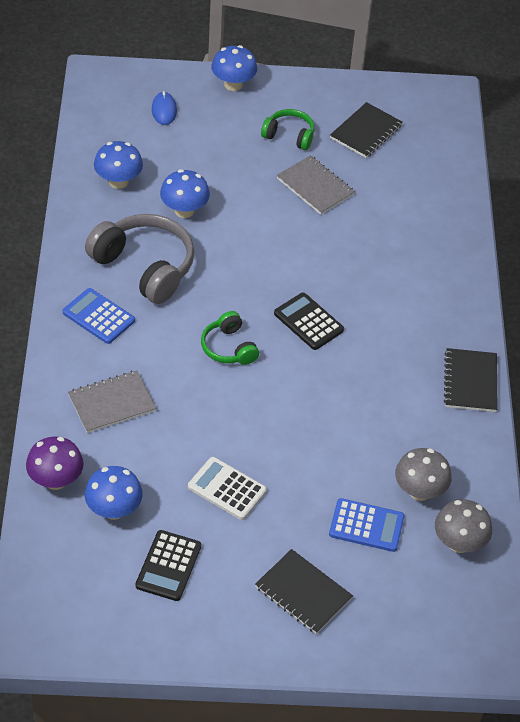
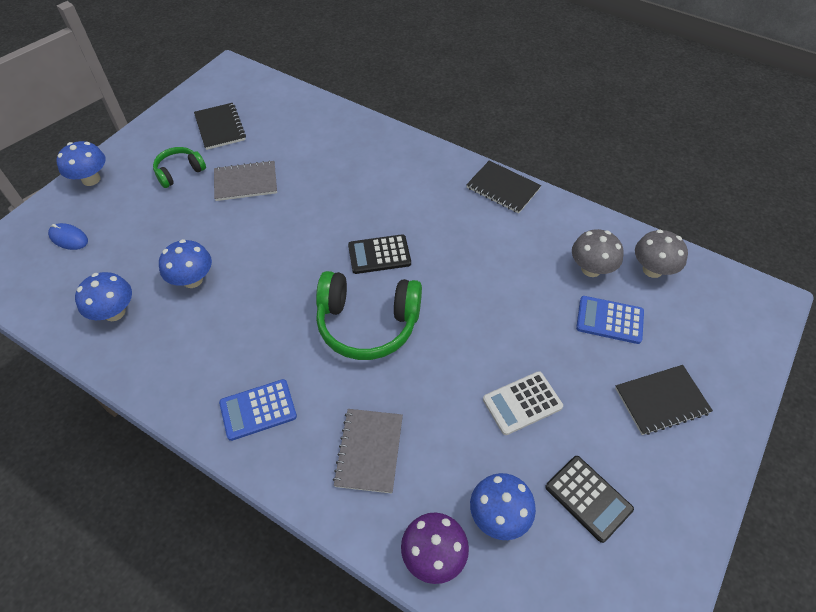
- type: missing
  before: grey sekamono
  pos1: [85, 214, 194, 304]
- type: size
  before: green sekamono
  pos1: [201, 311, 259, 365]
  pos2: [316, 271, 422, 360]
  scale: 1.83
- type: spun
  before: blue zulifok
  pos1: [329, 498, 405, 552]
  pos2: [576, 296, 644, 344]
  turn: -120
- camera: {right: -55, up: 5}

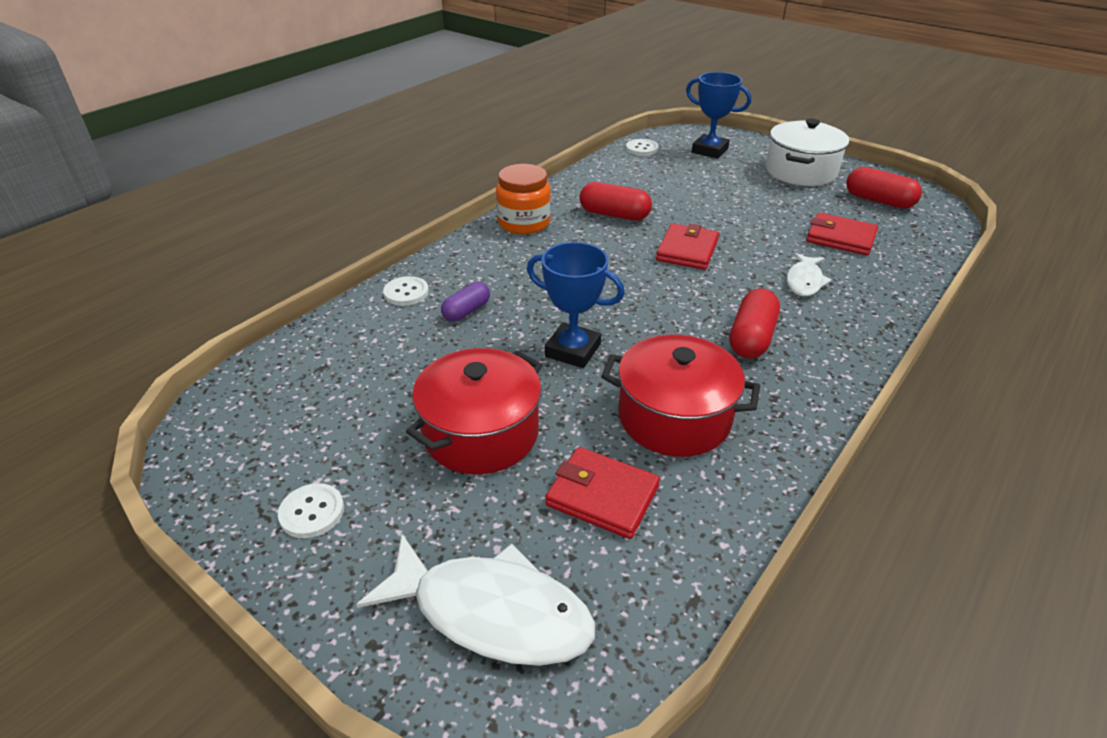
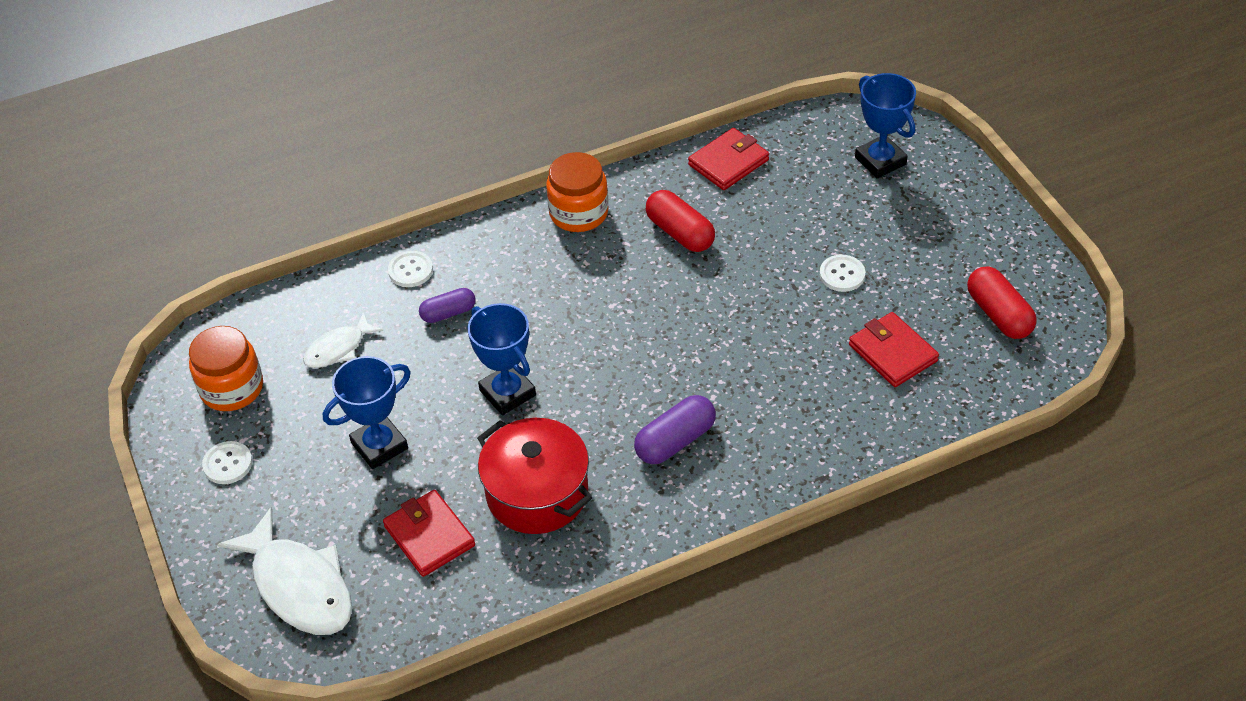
- type: missing
  before: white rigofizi
  pos1: [766, 119, 849, 186]
- type: relocated
  before: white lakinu
  pos1: [626, 139, 659, 156]
  pos2: [820, 255, 865, 292]
- type: relocated
  before: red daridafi
  pos1: [656, 223, 719, 270]
  pos2: [688, 128, 769, 190]
- type: relocated
  before: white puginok
  pos1: [787, 252, 832, 296]
  pos2: [303, 312, 383, 368]
- type: colour
  before: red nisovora
  after: purple nisovora
  pos1: [729, 288, 780, 359]
  pos2: [634, 395, 716, 464]
- type: exchanged
  before: red rigofizi
  after: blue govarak
  pos1: [406, 348, 542, 474]
  pos2: [323, 356, 411, 469]
- type: appeared
  after: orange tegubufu
  pos2: [189, 326, 263, 411]
- camera: {right: 30, up: 10}

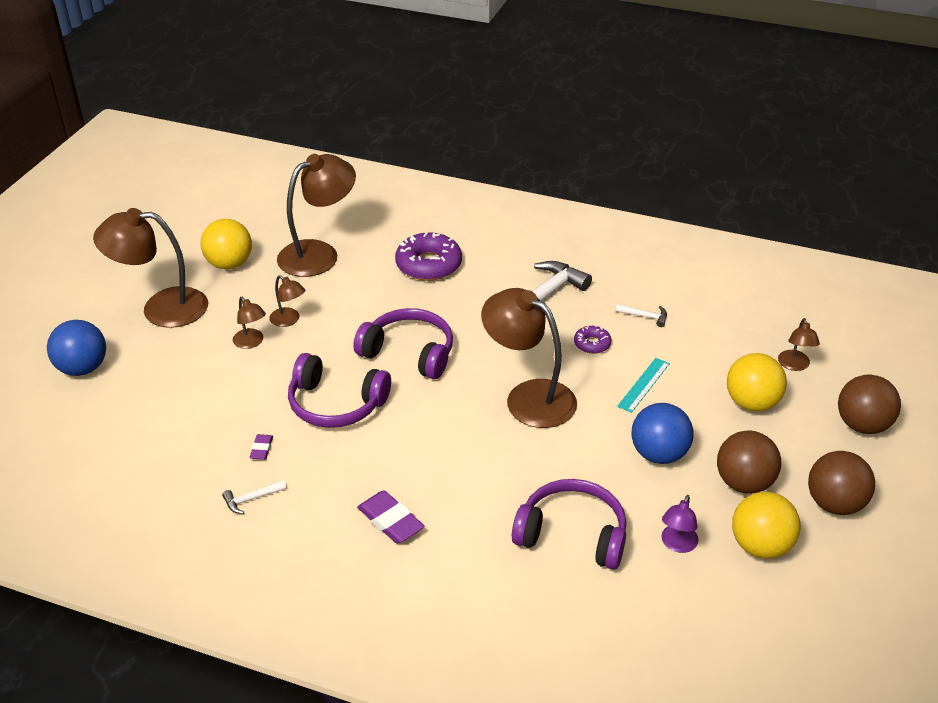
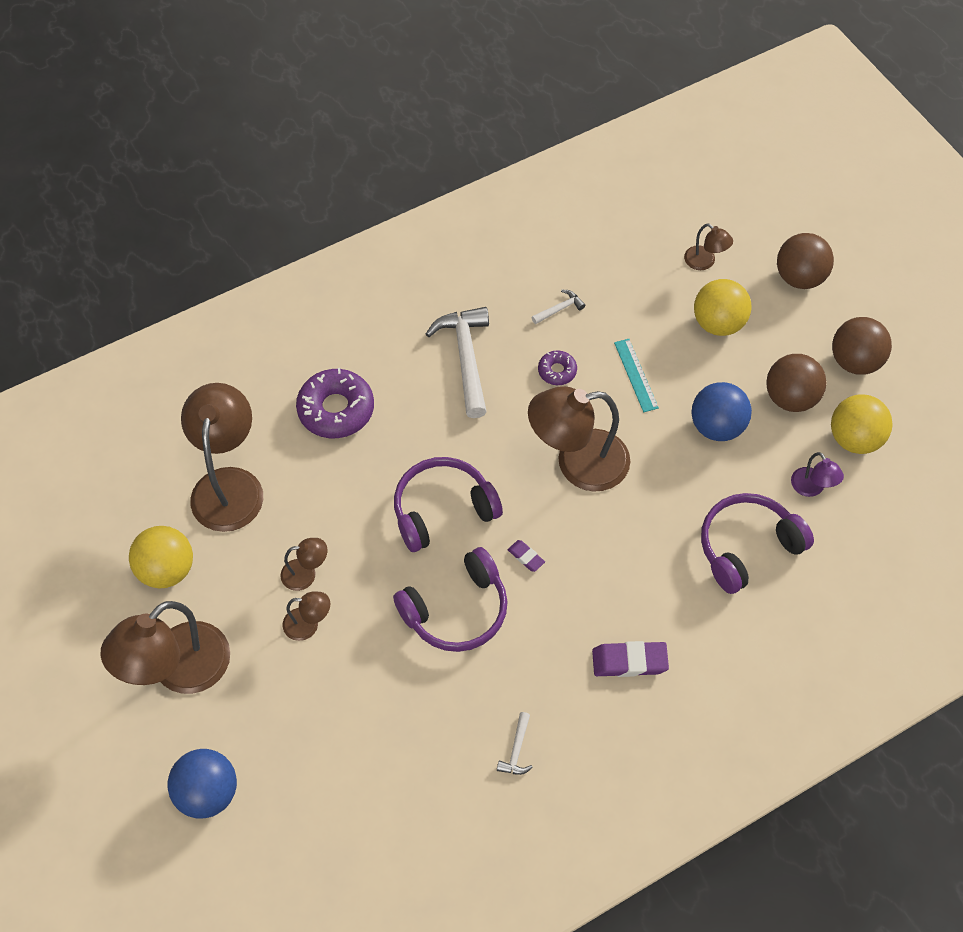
- type: relocated
  before: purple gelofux
  pos1: [250, 434, 273, 460]
  pos2: [508, 540, 545, 572]
- camera: {right: -50, up: 20}

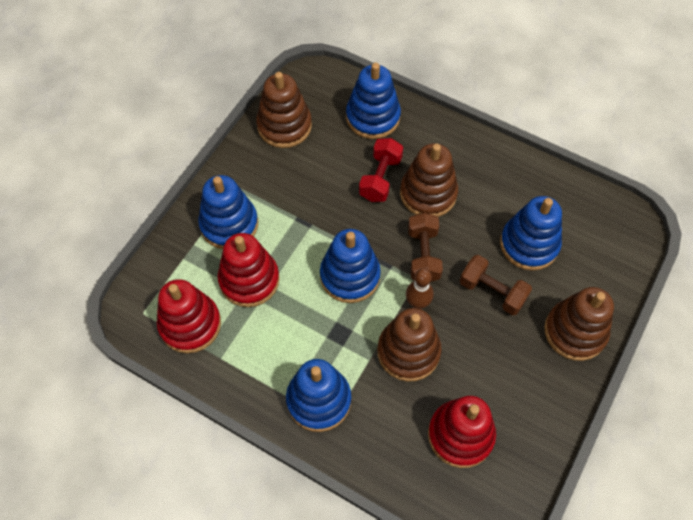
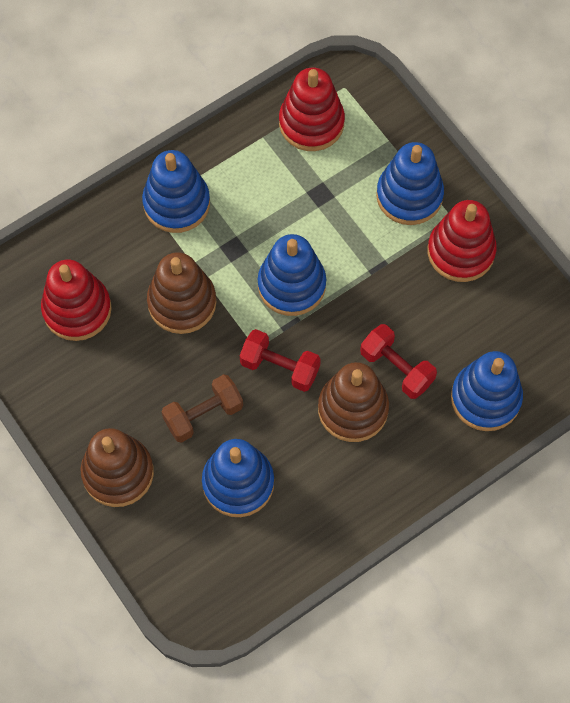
- type: missing
  before: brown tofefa
  pos1: [256, 72, 312, 148]
- type: colour
  before: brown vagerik
  after: red vagerik
  pos1: [408, 212, 443, 282]
  pos2: [240, 329, 321, 392]
- type: relocated
  before: red tofefa
  pos1: [218, 233, 280, 307]
  pos2: [428, 200, 497, 282]
- type: missing
  before: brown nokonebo
  pos1: [406, 268, 434, 309]
- camera: {right: 115, up: 5}

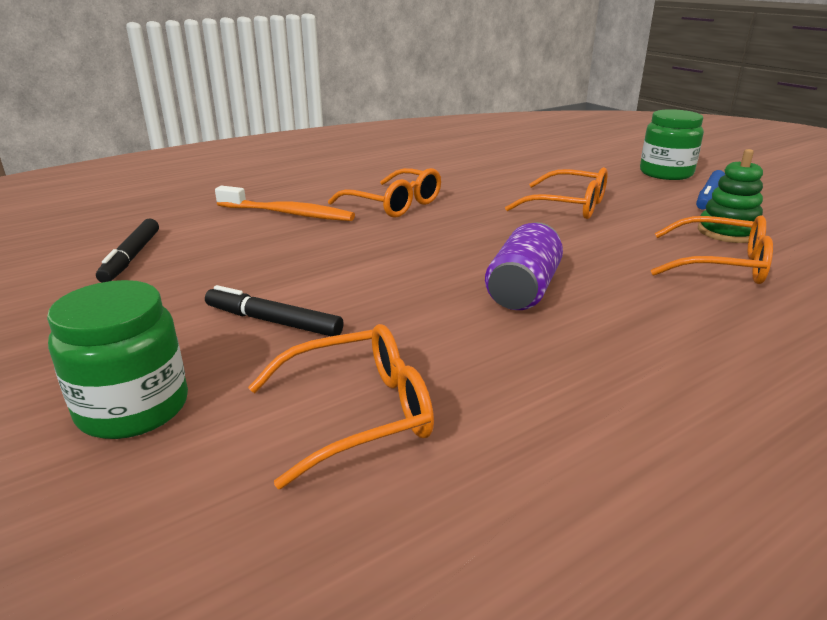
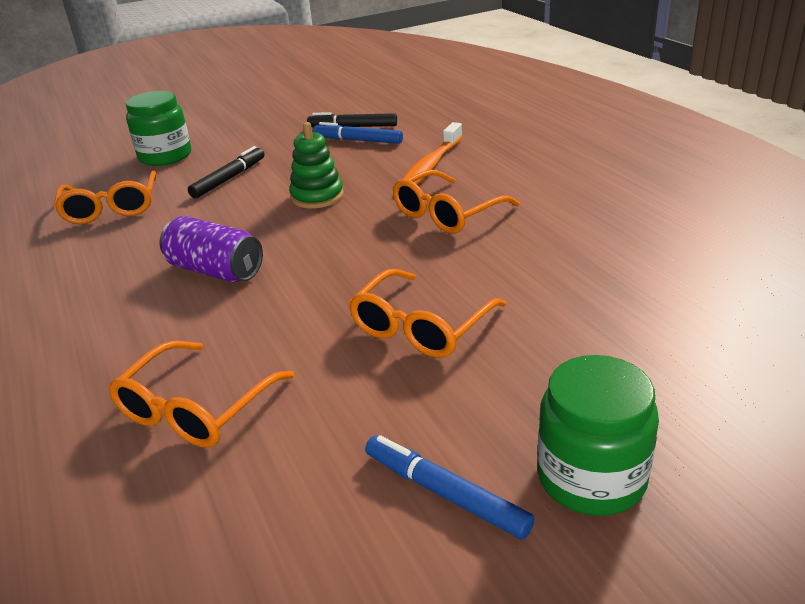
- type: relocated
  before: green tofefa
  pos1: [698, 149, 763, 243]
  pos2: [289, 122, 344, 209]
- type: appeared
  after: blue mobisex
  pos2: [313, 122, 403, 144]
- camera: {right: 100, up: 5}

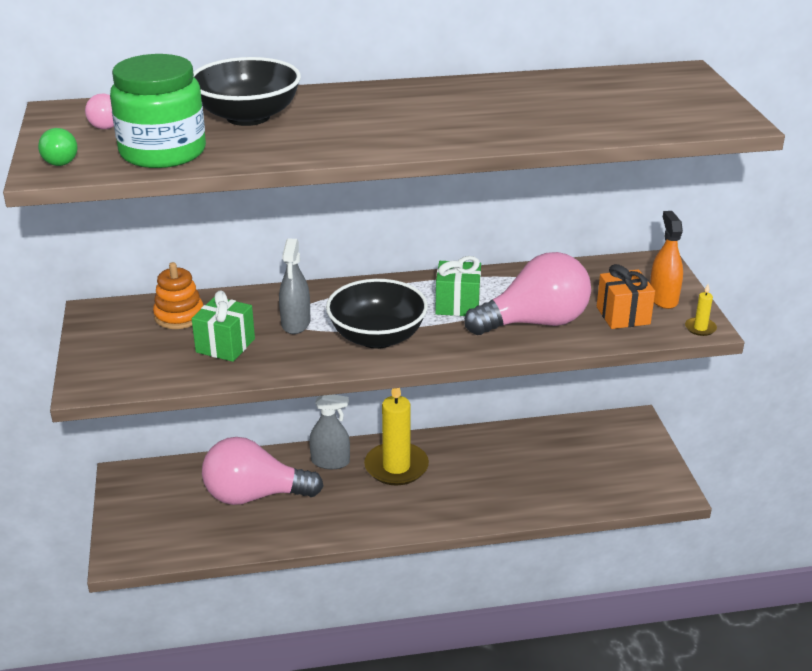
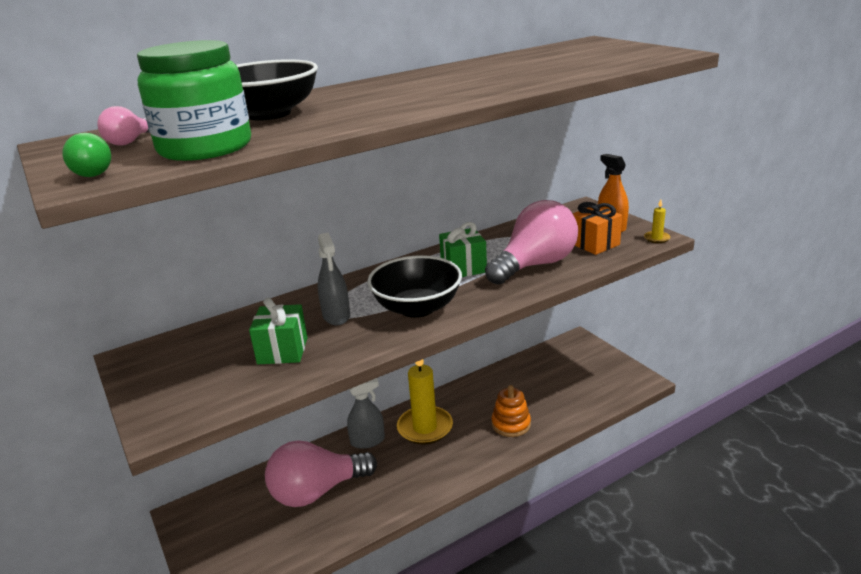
- type: relocated
  before: orange tofefa
  pos1: [153, 262, 203, 329]
  pos2: [491, 385, 531, 437]
- camera: {right: -20, up: -5}

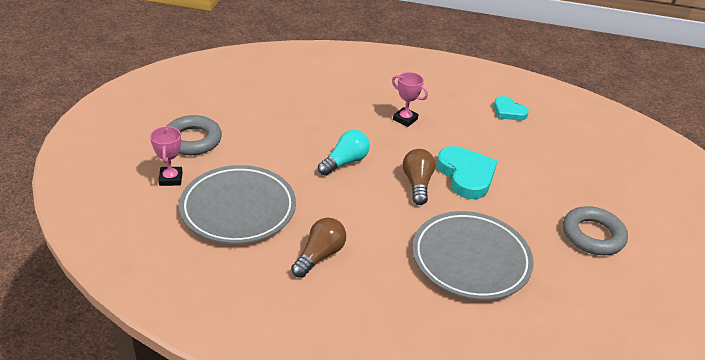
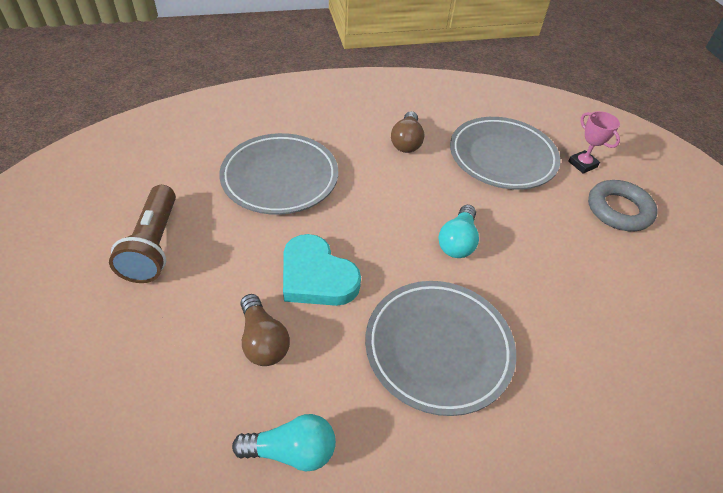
- type: exchanged
  before: pink govarak
  after: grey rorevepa
  pos1: [392, 72, 428, 127]
  pos2: [365, 281, 516, 416]
- type: exchanged
  before: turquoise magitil
  after: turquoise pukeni
  pos1: [494, 96, 529, 121]
  pos2: [232, 414, 336, 471]
- type: relocated
  before: brown pukeni
  pos1: [403, 149, 435, 205]
  pos2: [241, 294, 290, 366]
- type: exchanged
  before: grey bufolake
  after: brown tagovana
  pos1: [563, 206, 628, 255]
  pos2: [109, 185, 176, 283]
- camera: {right: 155, up: 10}

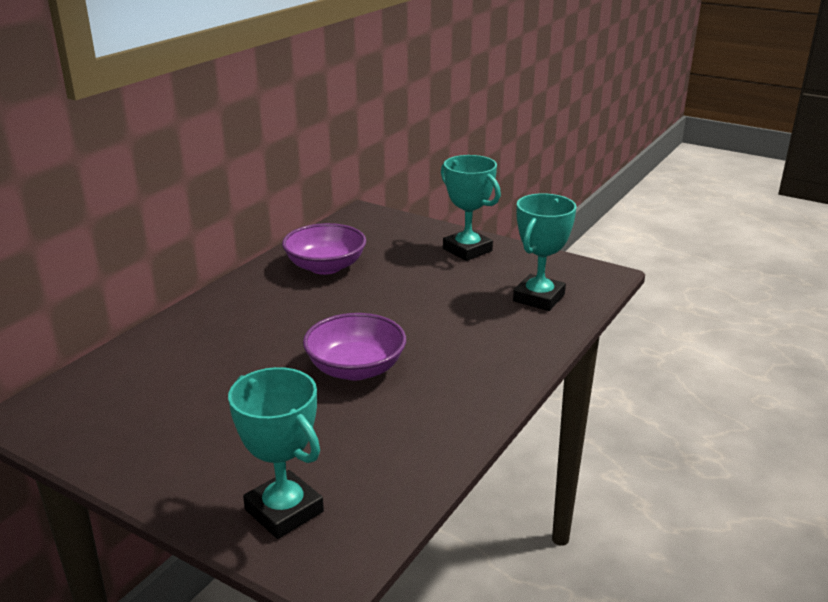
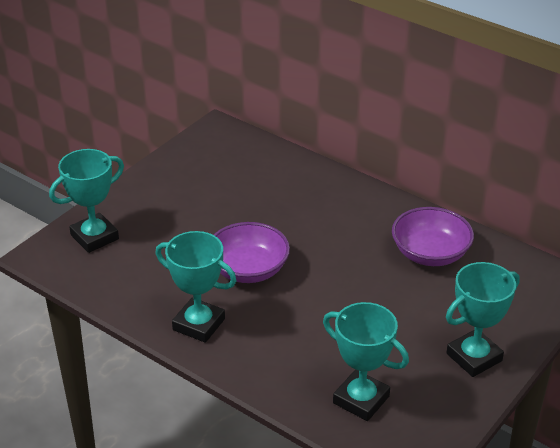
- type: appeared
  after: turquoise govarak
  pos2: [155, 231, 236, 343]
- camera: {right: 95, up: 10}

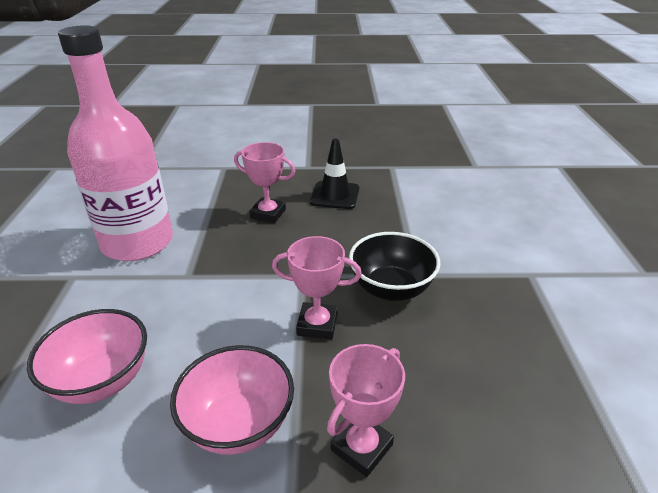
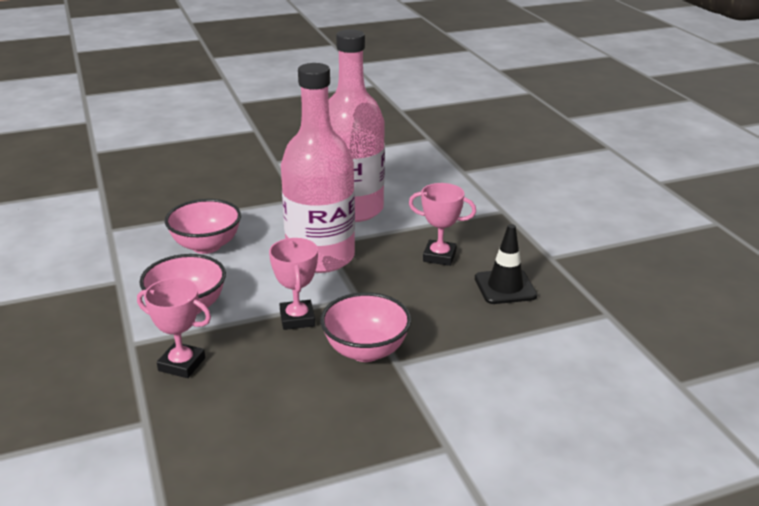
- type: spun
  before: pink govarak
  pos1: [234, 142, 295, 223]
  pos2: [409, 183, 476, 266]
  turn: -75
- type: colour
  before: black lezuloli
  after: pink lezuloli
  pos1: [349, 232, 441, 301]
  pos2: [320, 292, 411, 362]
- type: appeared
  after: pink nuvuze
  pos2: [281, 63, 355, 273]
- camera: {right: 70, up: -5}

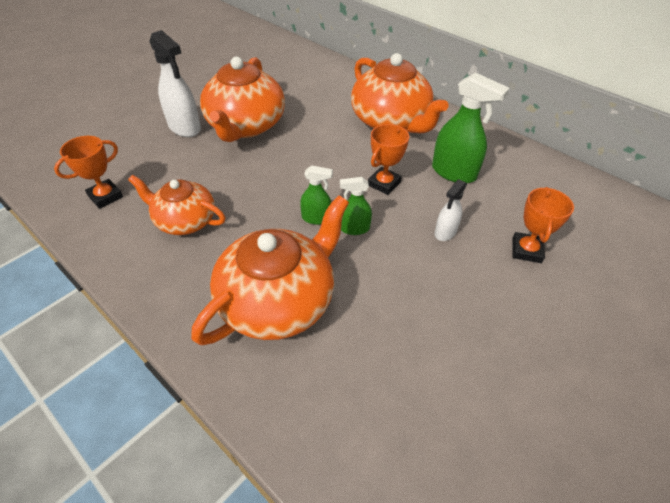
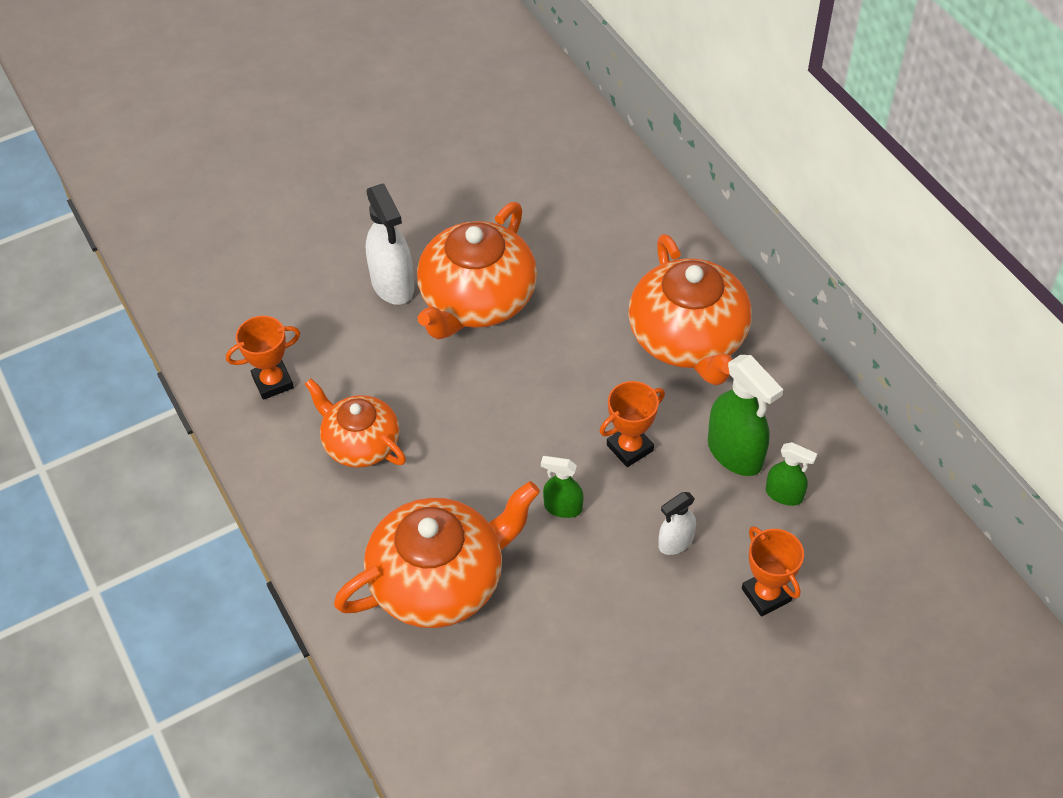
- type: relocated
  before: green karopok
  pos1: [300, 165, 333, 225]
  pos2: [766, 442, 817, 506]
- type: spun
  before: orange govarak
  pos1: [512, 187, 574, 263]
  pos2: [742, 526, 804, 617]
  turn: -60
- camera: {right: 20, up: 5}

